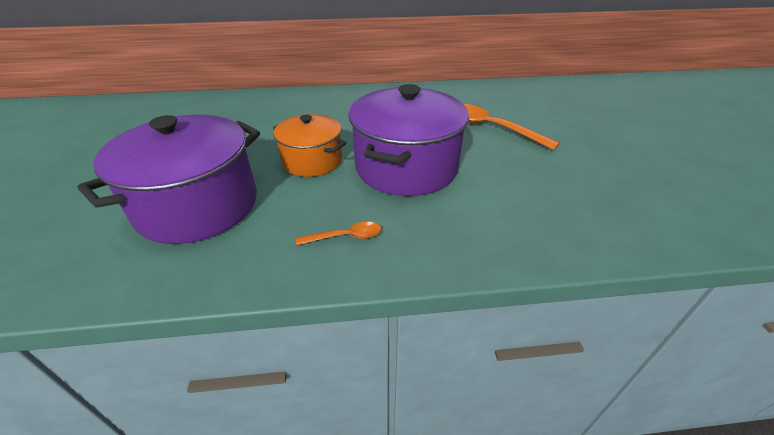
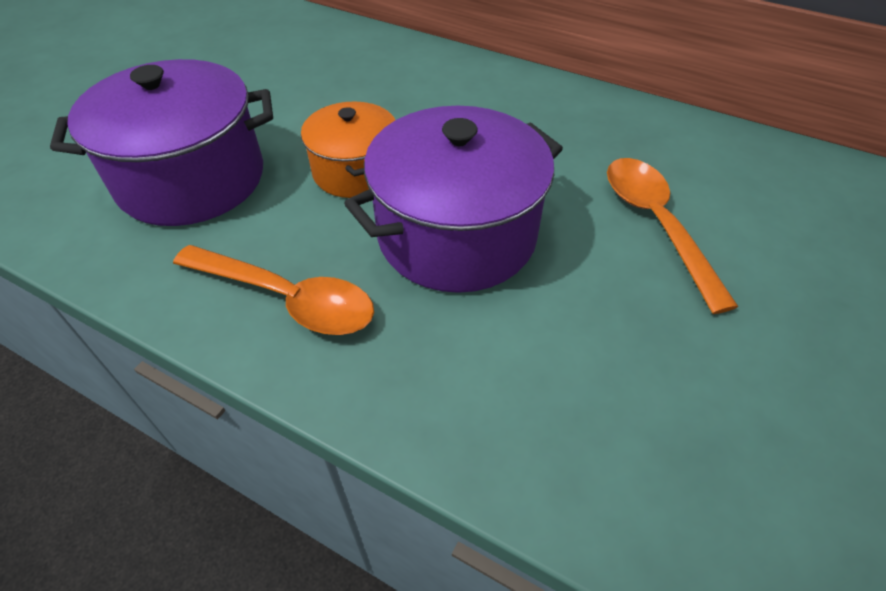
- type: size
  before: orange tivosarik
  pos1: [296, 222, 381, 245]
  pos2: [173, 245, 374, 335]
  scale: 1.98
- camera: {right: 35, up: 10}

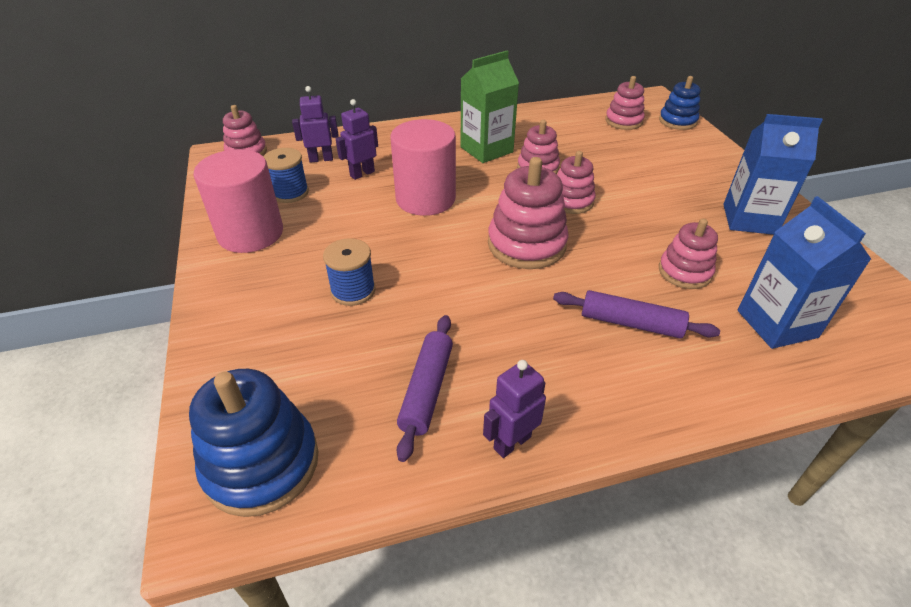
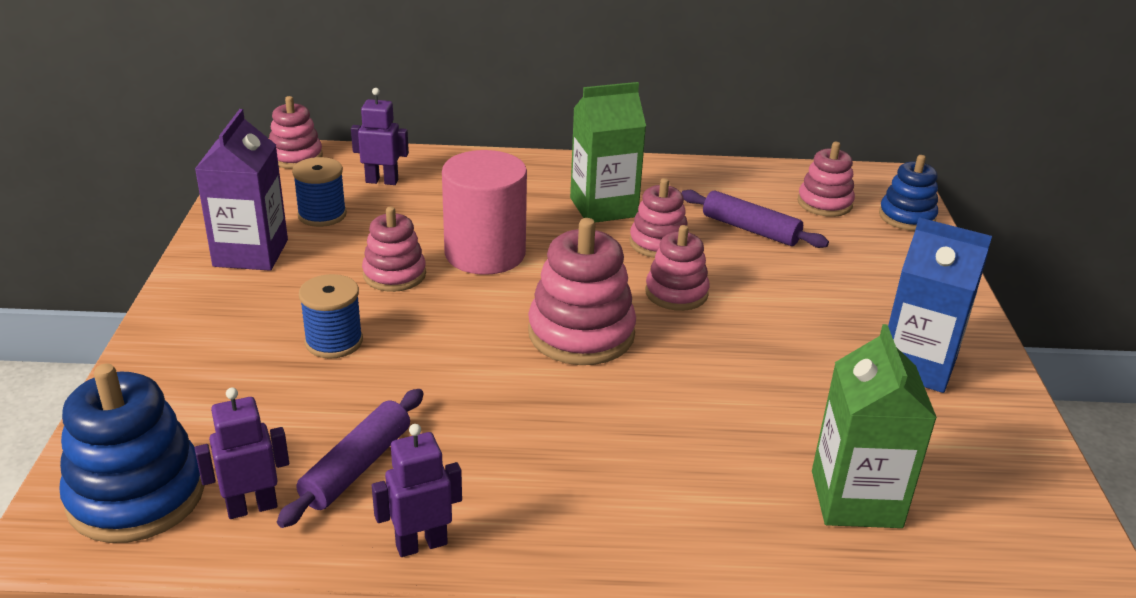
- type: relocated
  before: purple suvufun
  pos1: [336, 99, 378, 180]
  pos2: [195, 388, 289, 519]
- type: exchanged
  before: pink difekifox
  after: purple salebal
  pos1: [194, 149, 283, 253]
  pos2: [195, 109, 288, 271]
- type: colour
  before: blue salebal
  after: green salebal
  pos1: [738, 196, 871, 349]
  pos2: [812, 324, 937, 528]
- type: relocated
  before: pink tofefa
  pos1: [659, 219, 718, 289]
  pos2: [362, 207, 426, 292]
- type: relocated
  before: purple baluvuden
  pos1: [553, 290, 720, 338]
  pos2: [681, 190, 829, 248]
- camera: {right: 15, up: -10}

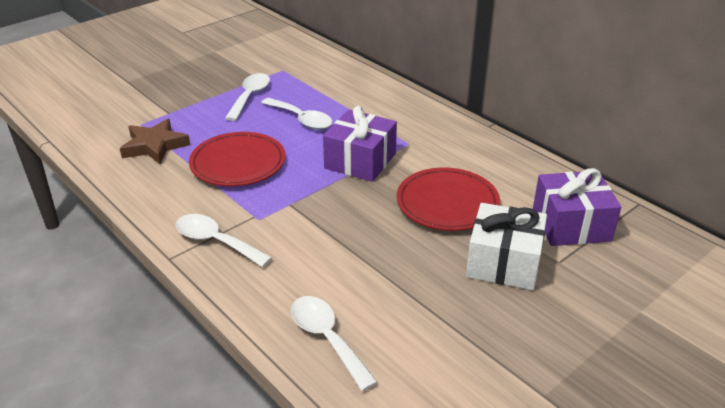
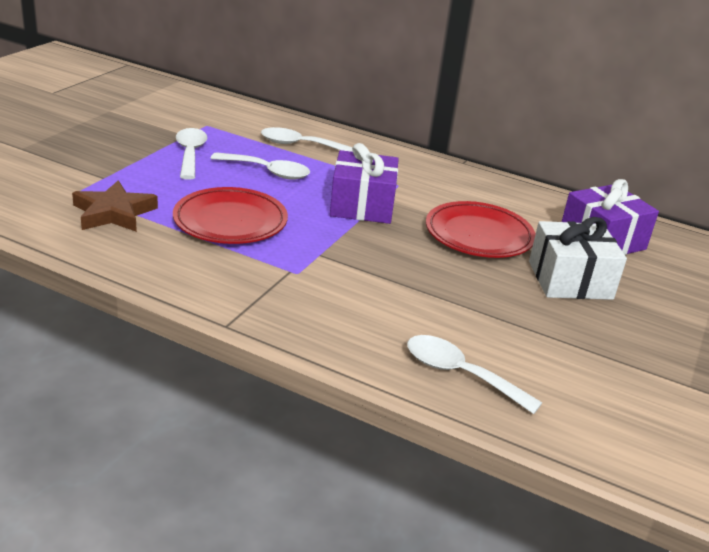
- type: relocated
  before: white tivosarik
  pos1: [176, 214, 272, 267]
  pos2: [261, 127, 353, 152]
- camera: {right: -25, up: -5}

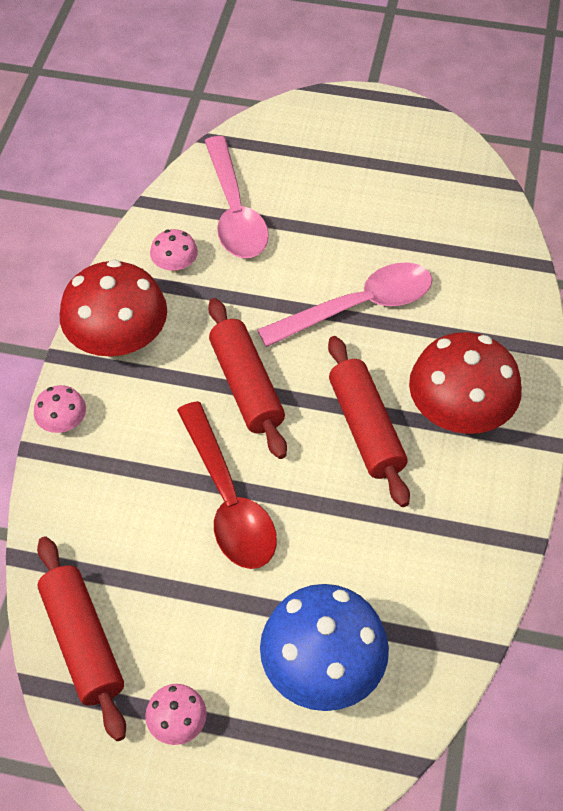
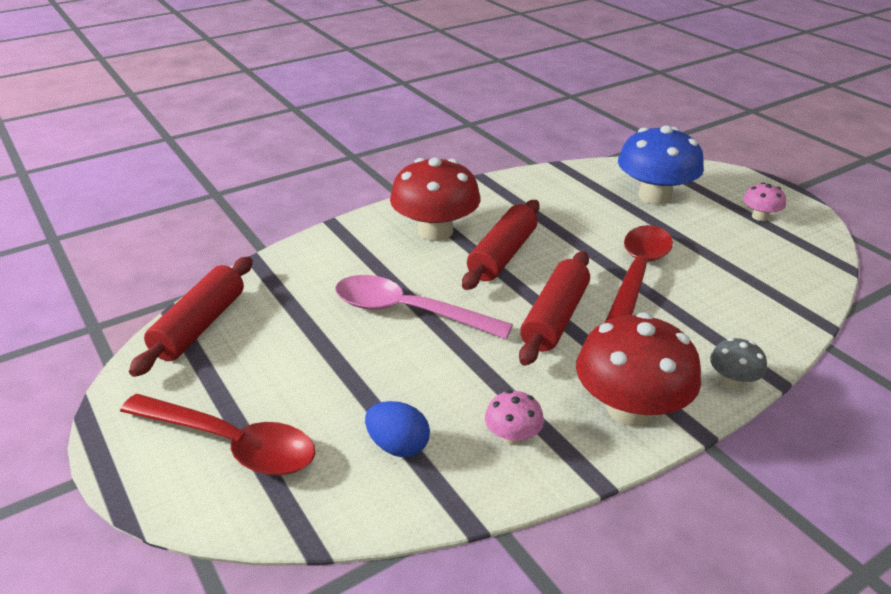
- type: exchanged
  before: pink tivosarik
  after: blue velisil
  pos1: [205, 136, 269, 258]
  pos2: [365, 401, 430, 457]
- type: colour
  before: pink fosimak
  after: grey fosimak
  pos1: [34, 385, 86, 433]
  pos2: [710, 338, 767, 388]
- type: relocated
  before: red baluvuden
  pos1: [37, 536, 126, 741]
  pos2: [129, 256, 253, 377]
- type: appeared
  after: red tivosarik
  pos2: [120, 394, 315, 476]
- camera: {right: -135, up: -20}

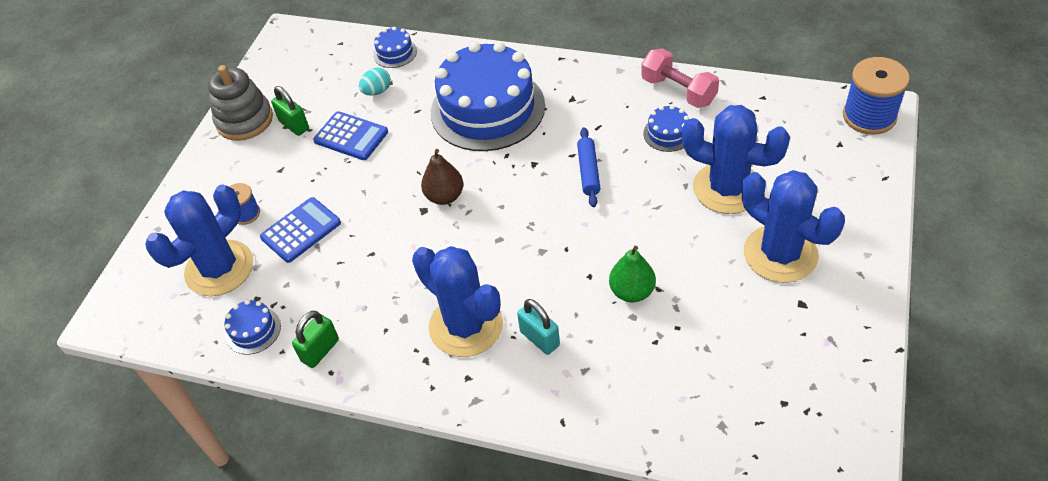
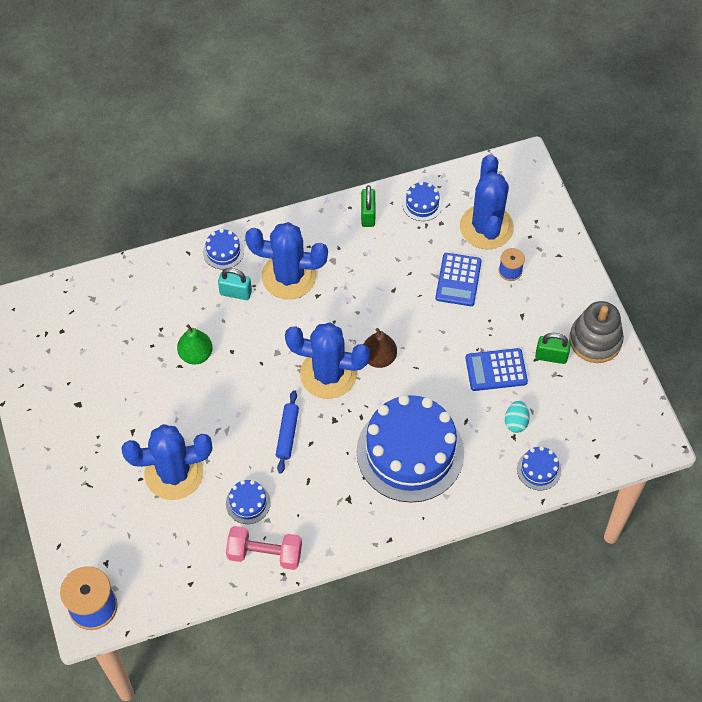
- type: spun
  before: blue baluvuden
  pos1: [577, 127, 601, 207]
  pos2: [276, 390, 299, 473]
  turn: 45
- type: relocated
  before: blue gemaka
  pos1: [742, 170, 845, 283]
  pos2: [285, 322, 370, 399]
- type: appeared
  after: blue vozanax
  pos2: [203, 229, 244, 270]
- camera: {right: 140, up: 10}

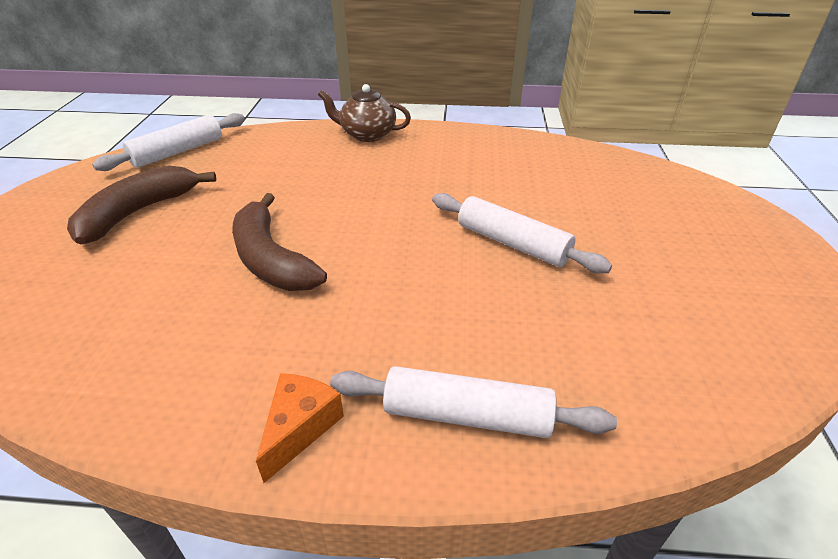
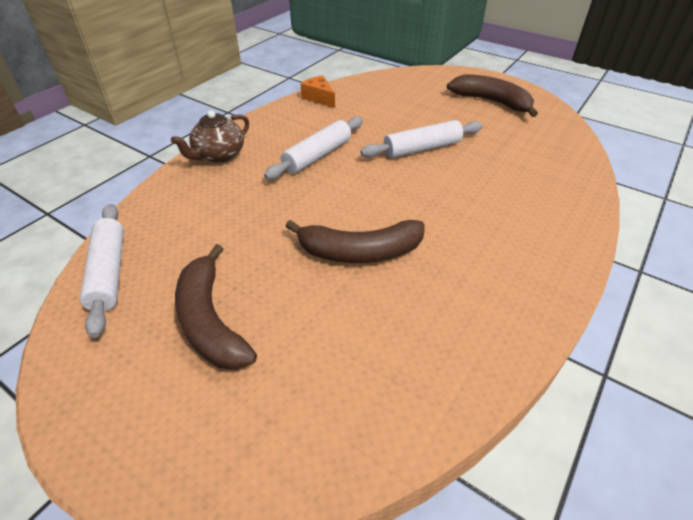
- type: relocated
  before: white baluvuden
  pos1: [330, 366, 617, 438]
  pos2: [264, 117, 363, 180]
- type: relocated
  before: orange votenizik
  pos1: [256, 373, 344, 483]
  pos2: [300, 75, 335, 108]
- type: appeared
  after: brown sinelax
  pos2: [447, 74, 538, 117]
- camera: {right: -60, up: 5}

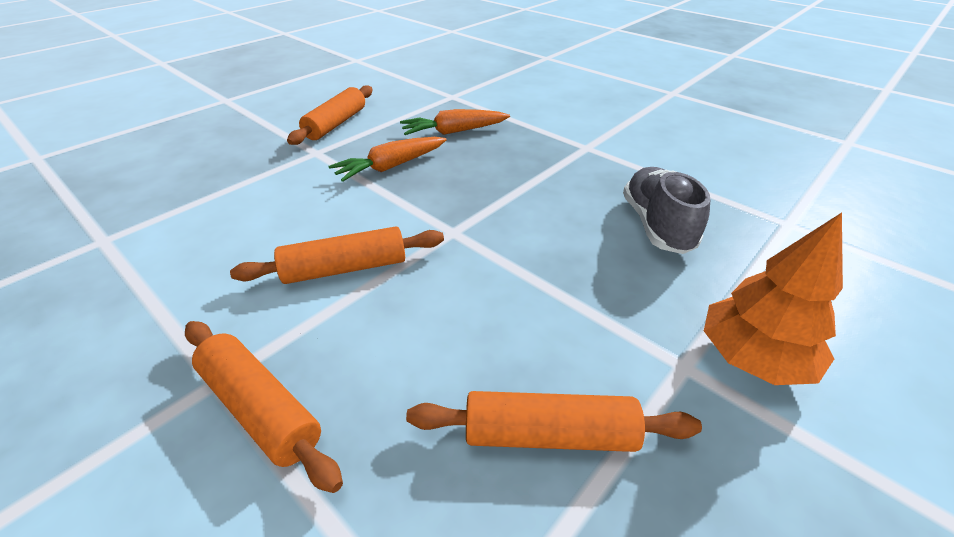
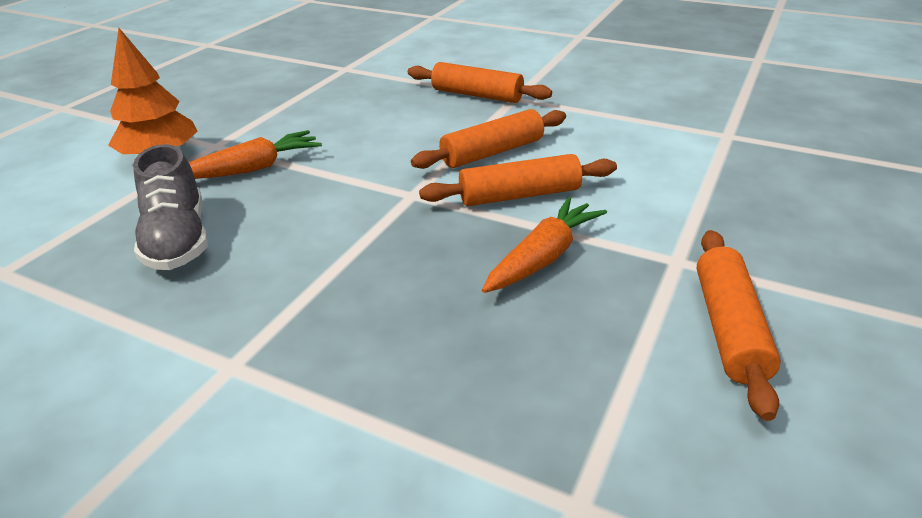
- type: relocated
  before: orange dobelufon
  pos1: [400, 109, 510, 135]
  pos2: [188, 130, 322, 179]
- type: relocated
  before: orange baluvuden
  pos1: [406, 391, 702, 452]
  pos2: [419, 154, 617, 206]
- camera: {right: 165, up: -5}

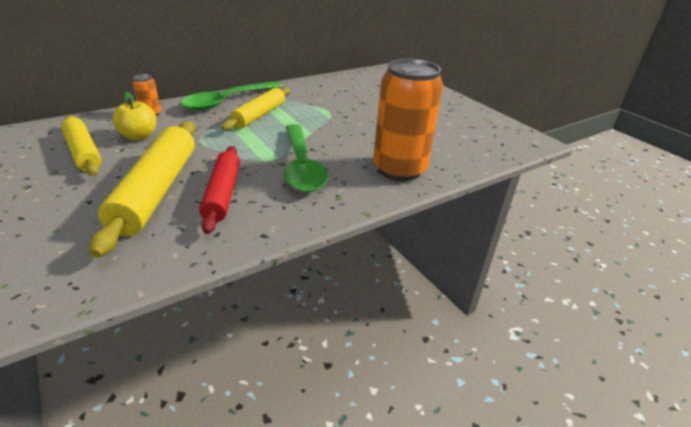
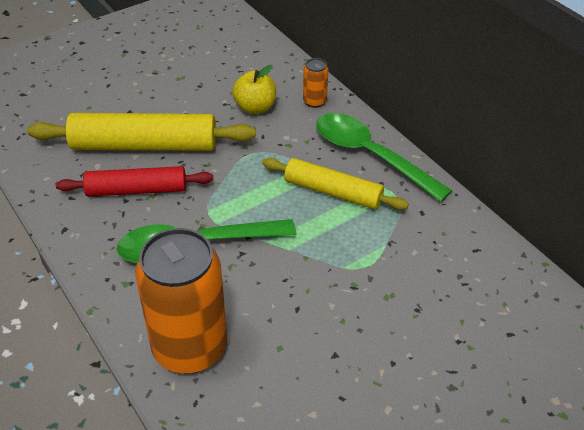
- type: missing
  before: yellow baluvuden
  pos1: [61, 115, 102, 176]
- camera: {right: 90, up: 10}

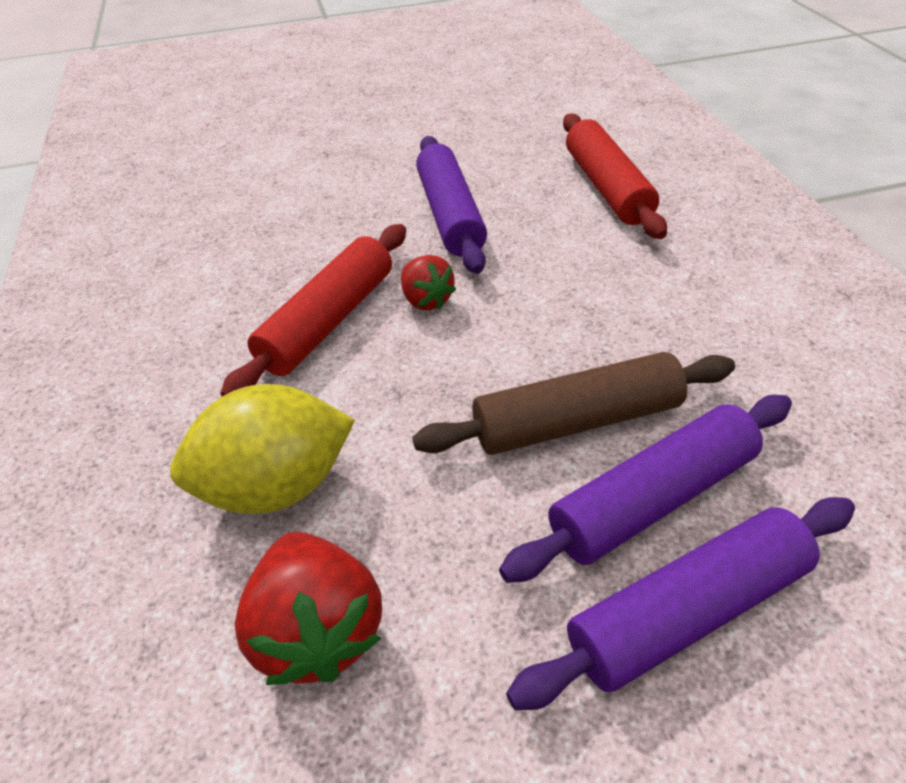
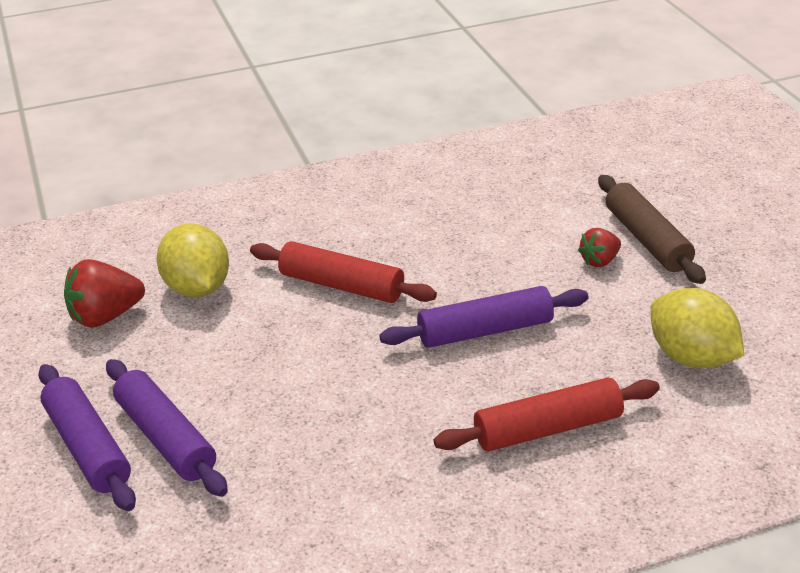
- type: relocated
  before: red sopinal
  pos1: [401, 255, 456, 310]
  pos2: [578, 228, 621, 267]
- type: relocated
  before: brown baluvuden
  pos1: [412, 352, 735, 455]
  pos2: [598, 175, 706, 284]
- type: appeared
  after: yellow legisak
  pos2: [650, 288, 744, 368]
- camera: {right: 85, up: -10}

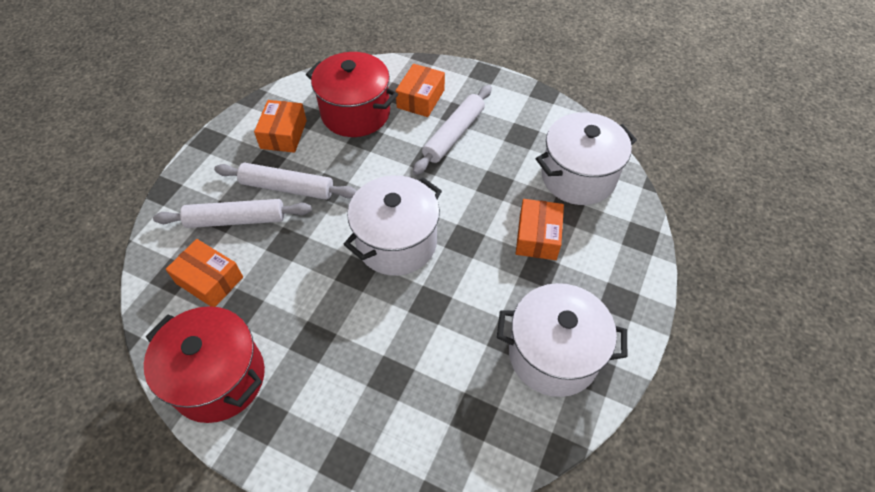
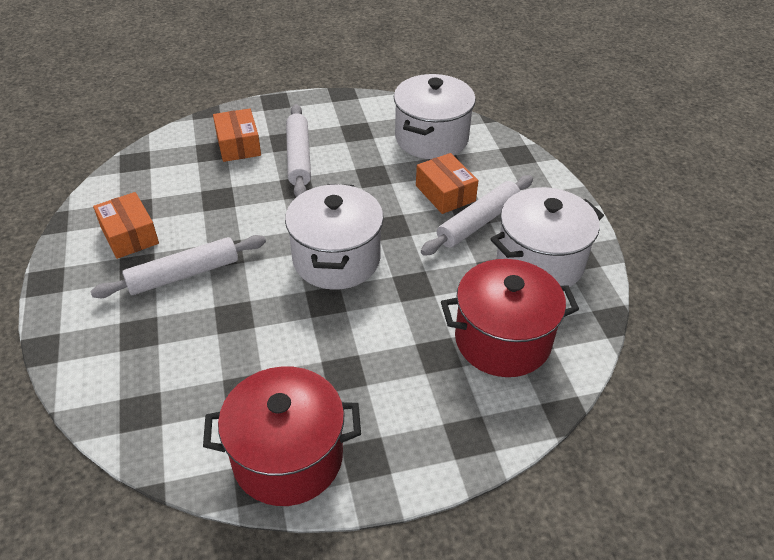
- type: relocated
  before: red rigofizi
  pos1: [306, 52, 398, 137]
  pos2: [441, 259, 579, 377]
- type: relocated
  before: white baluvuden
  pos1: [153, 199, 312, 228]
  pos2: [421, 175, 533, 256]
- type: missing
  before: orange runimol
  pos1: [166, 239, 243, 307]
- camera: {right: -40, up: -10}

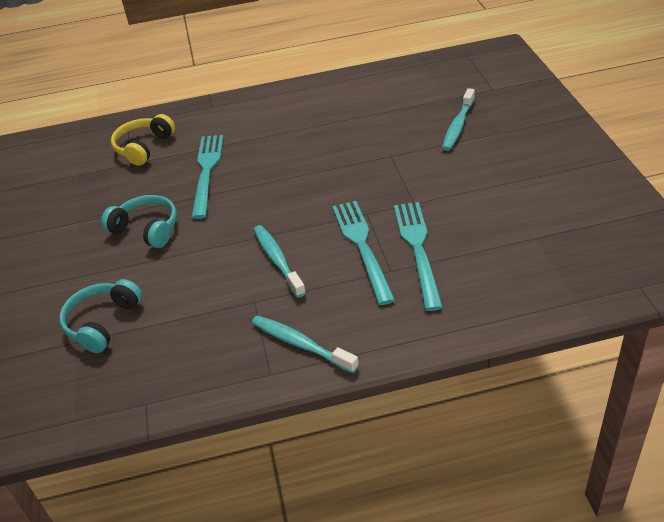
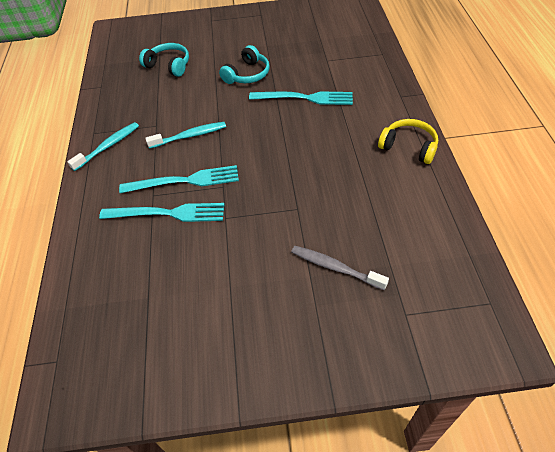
- type: colour
  before: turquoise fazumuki
  after: grey fazumuki
  pos1: [442, 88, 475, 151]
  pos2: [291, 246, 389, 290]
- type: relocated
  before: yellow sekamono
  pos1: [111, 114, 175, 166]
  pos2: [378, 119, 438, 164]
- camera: {right: 95, up: 10}

